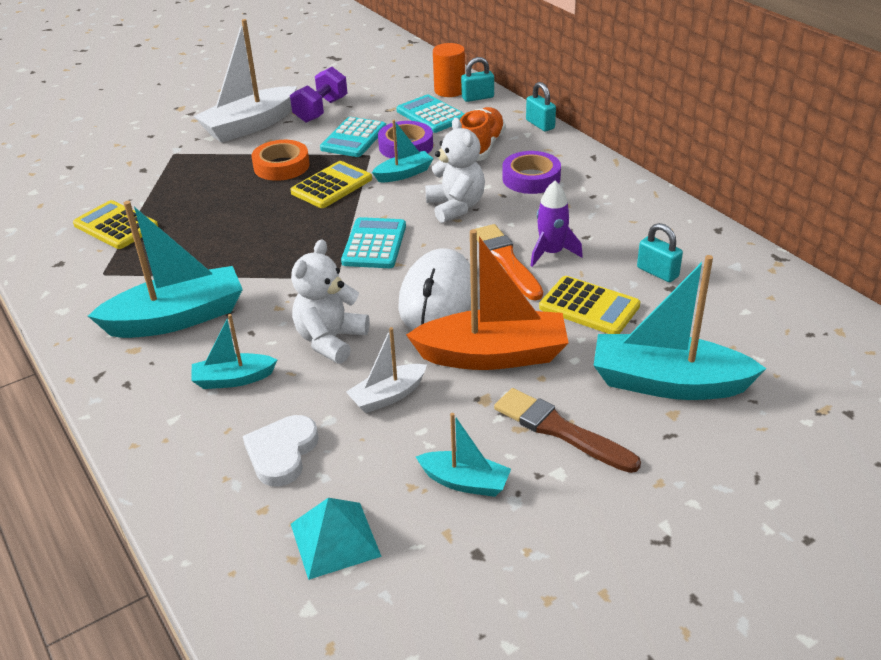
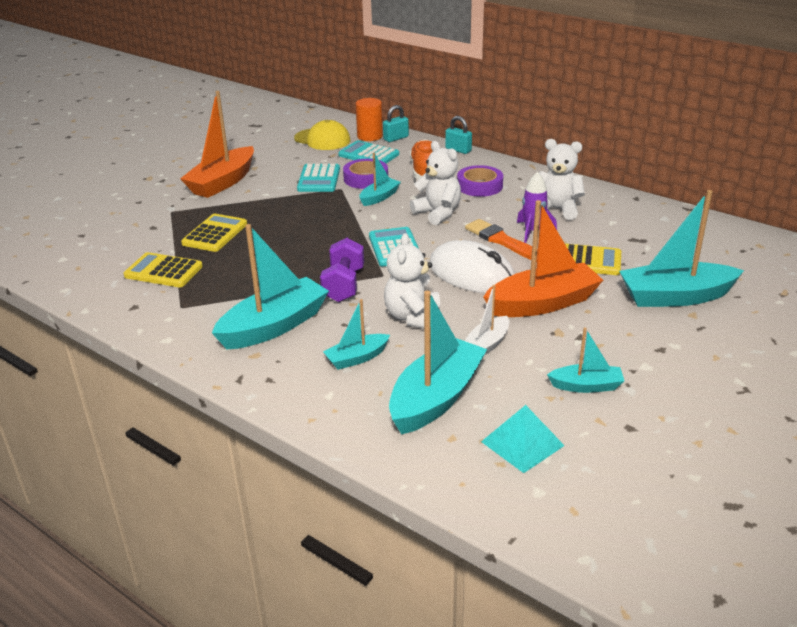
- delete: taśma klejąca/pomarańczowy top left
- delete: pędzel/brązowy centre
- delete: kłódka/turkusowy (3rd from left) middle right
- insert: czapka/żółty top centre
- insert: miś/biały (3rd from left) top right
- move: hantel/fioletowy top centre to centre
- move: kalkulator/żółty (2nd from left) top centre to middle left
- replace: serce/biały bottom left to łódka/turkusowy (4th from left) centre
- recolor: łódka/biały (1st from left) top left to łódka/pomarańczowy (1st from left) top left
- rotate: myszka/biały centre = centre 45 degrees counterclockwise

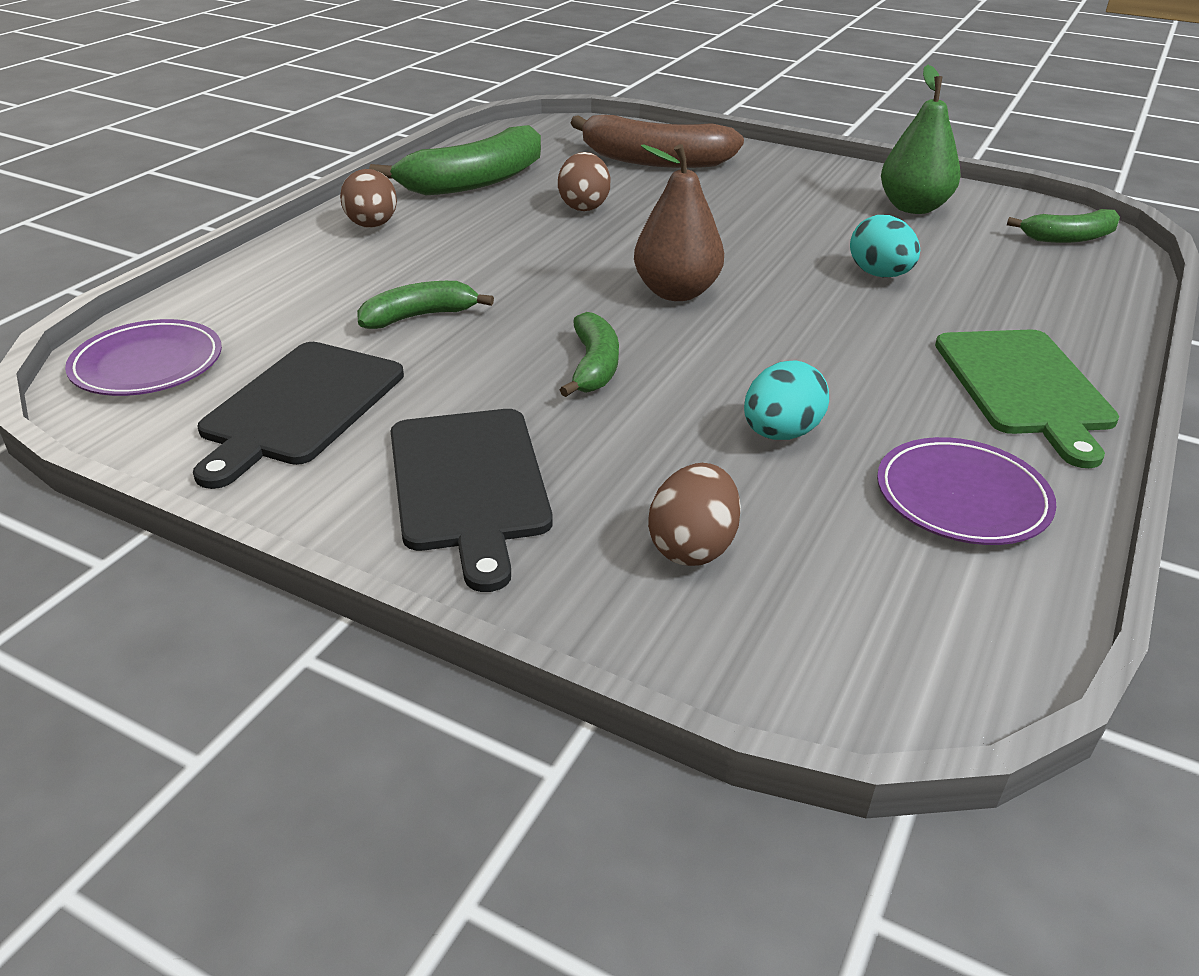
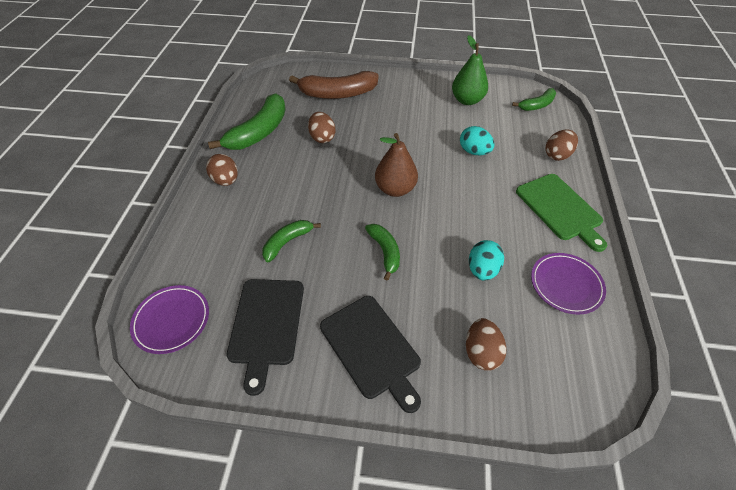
- insert: jajko/brązowy (4th from left) top right

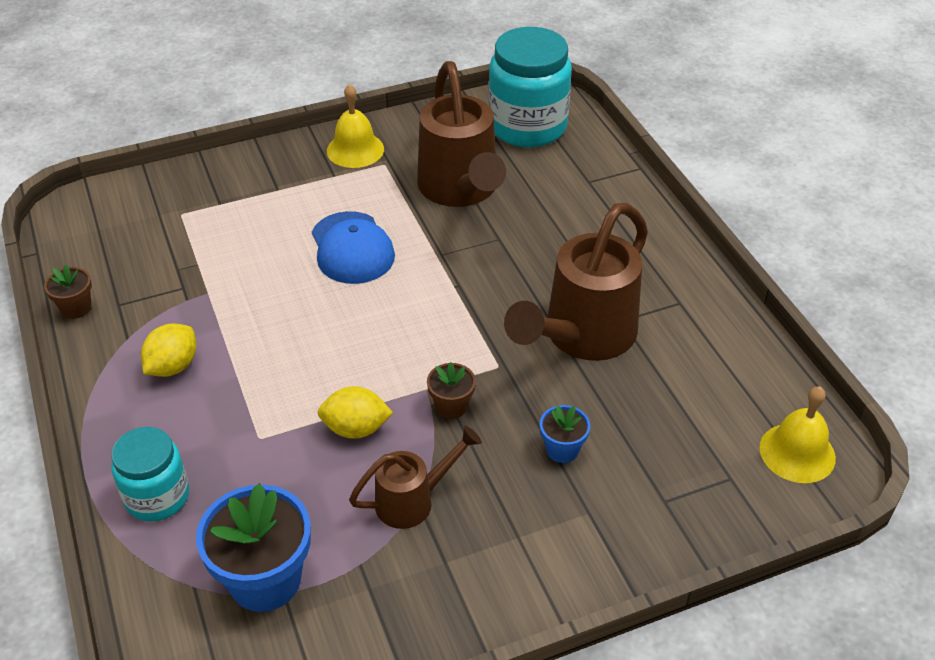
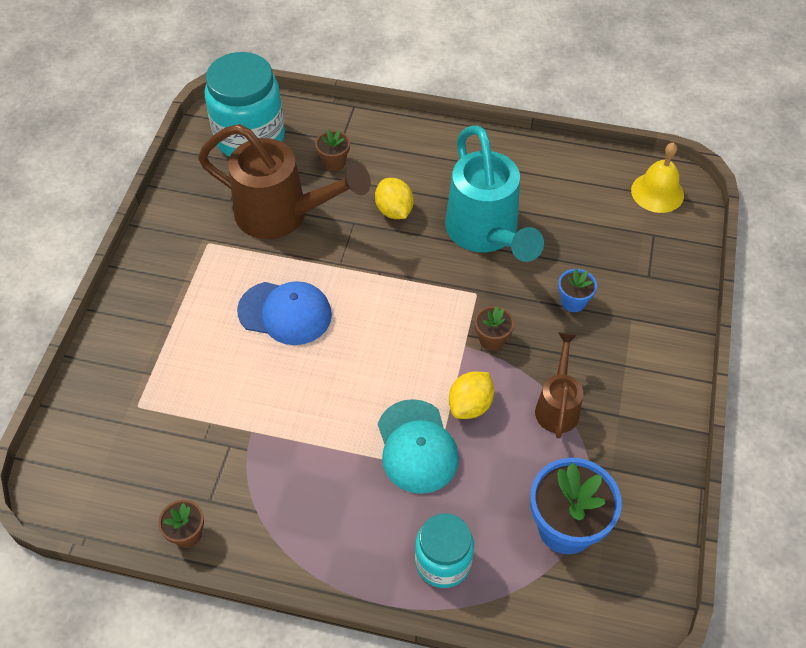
- delete: dzwonek/żółty (1st from left) top centre
- insert: doniczka/brązowy (2nd from left) top centre
- insert: czapka/turkusowy bottom centre
- move: cytryna/żółty (1st from left) middle left to top centre
- recolor: konewka/brązowy (3rd from left) centre to konewka/turkusowy top centre

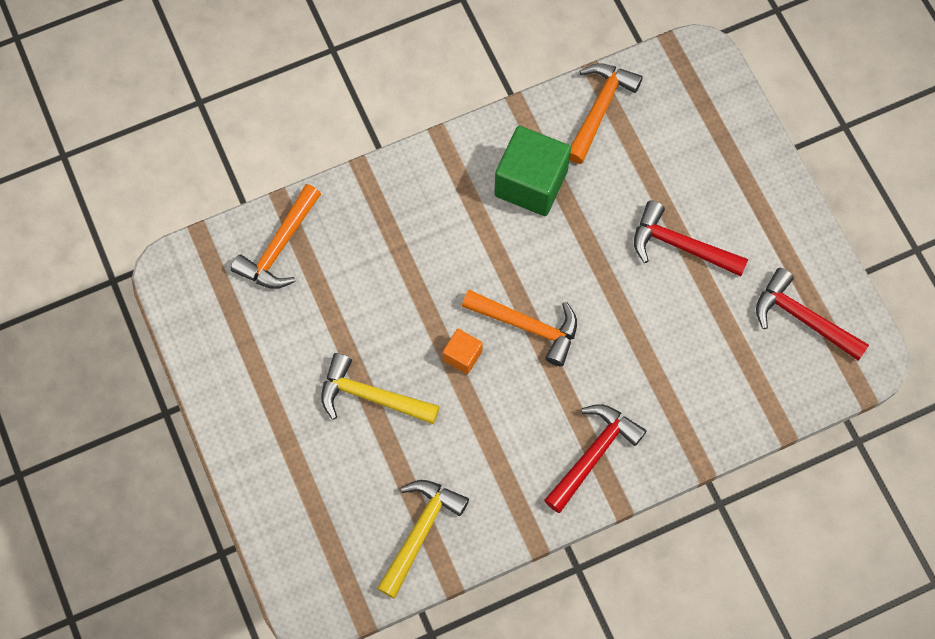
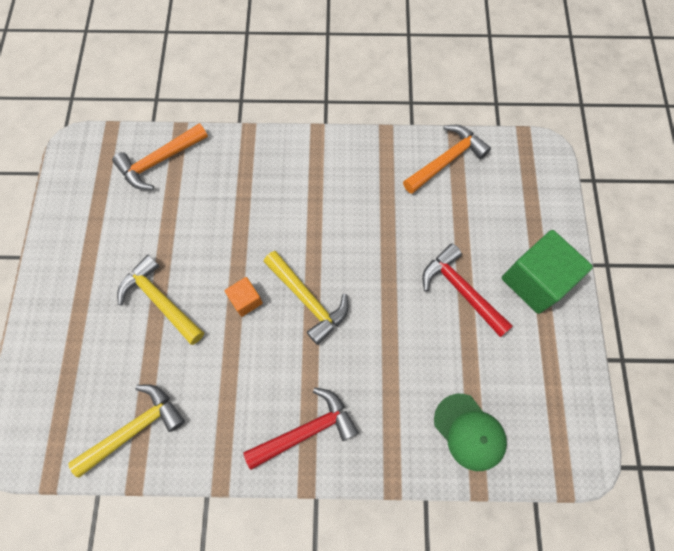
- delete: młotek/czerwony (3rd from left) middle right
- insert: czapka/zielony bottom right
- move: sześcian/zielony top centre to middle right
- recolor: młotek/pomarańczowy (2nd from left) centre to młotek/żółty (3rd from left) centre

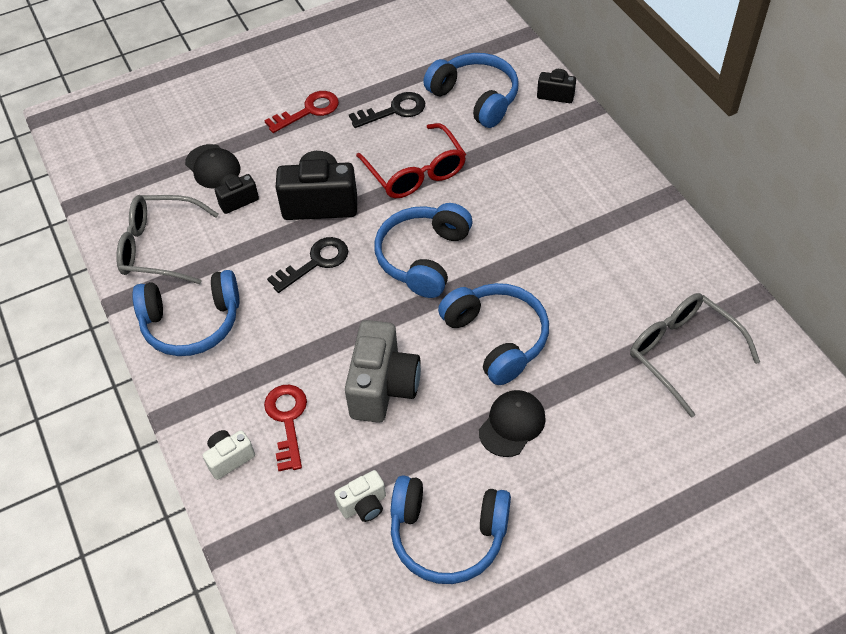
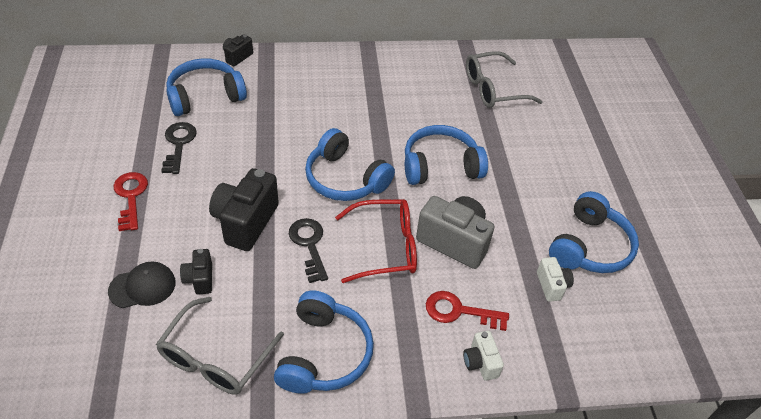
- delete: czapka/czarny (2nd from left) bottom centre
- move: okulary/czerwony top centre to centre

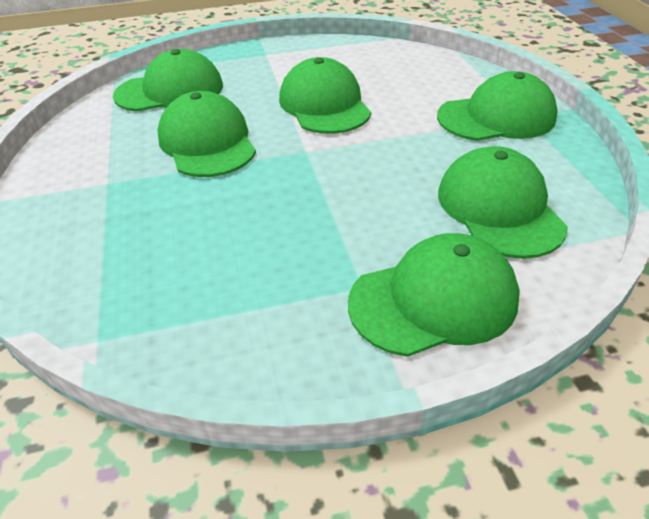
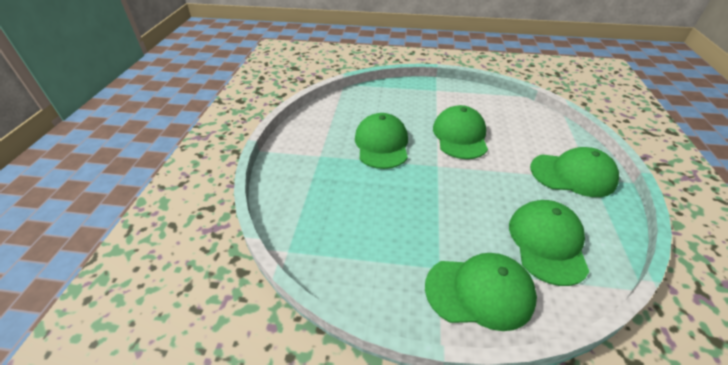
- delete: czapka/zielony (1st from left) top left

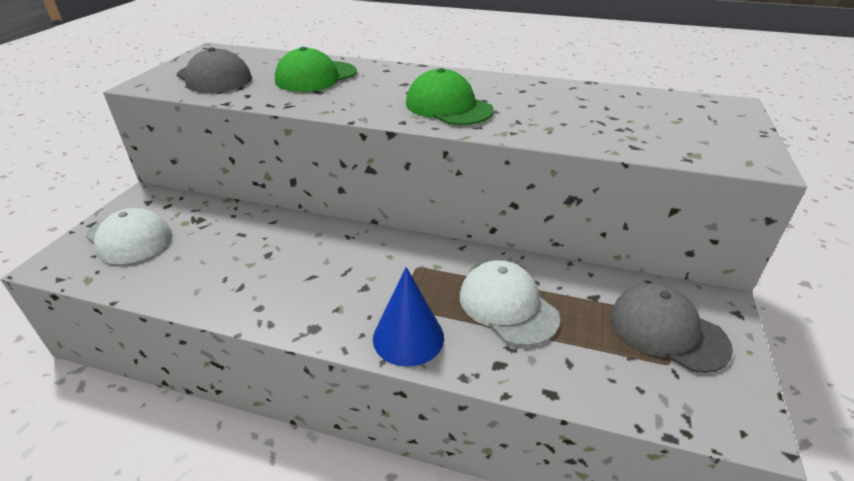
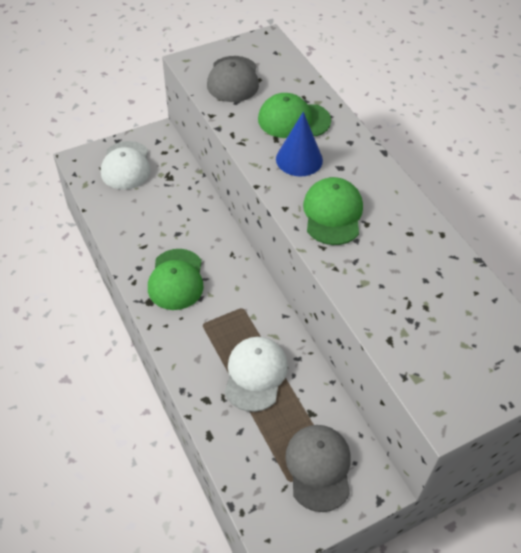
- insert: czapka/zielony (1st from left) centre
- move: stożek/niebieski centre to top centre

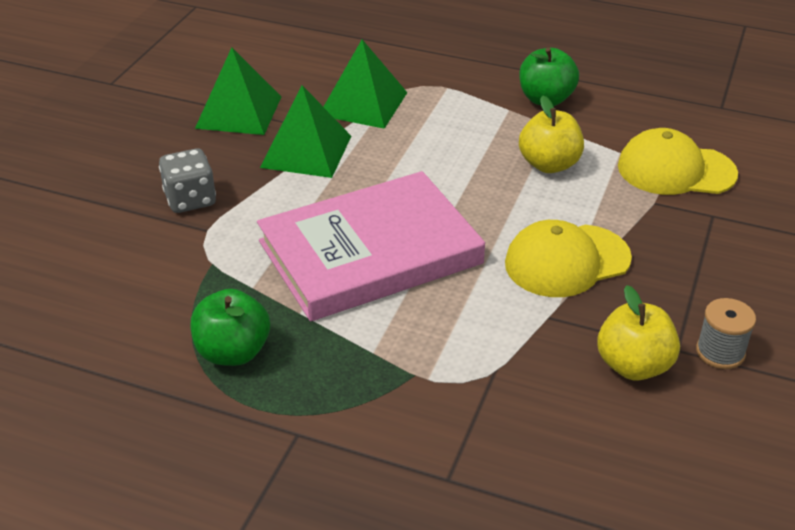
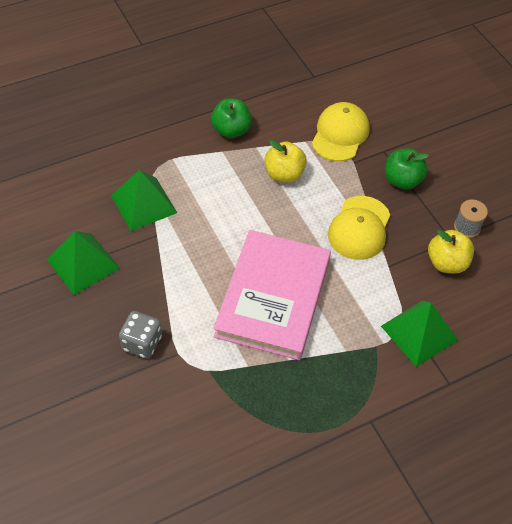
- move: jabłko/zielony (1st from left in the first image) middle left to jabłko/zielony (2nd from left) top right
- move: piramida/zielony (2nd from left in the first image) top centre to piramida/zielony (3rd from left) middle right
- rotate: czapka/żółty (2nd from left in the first image) top right = top centre 150 degrees clockwise

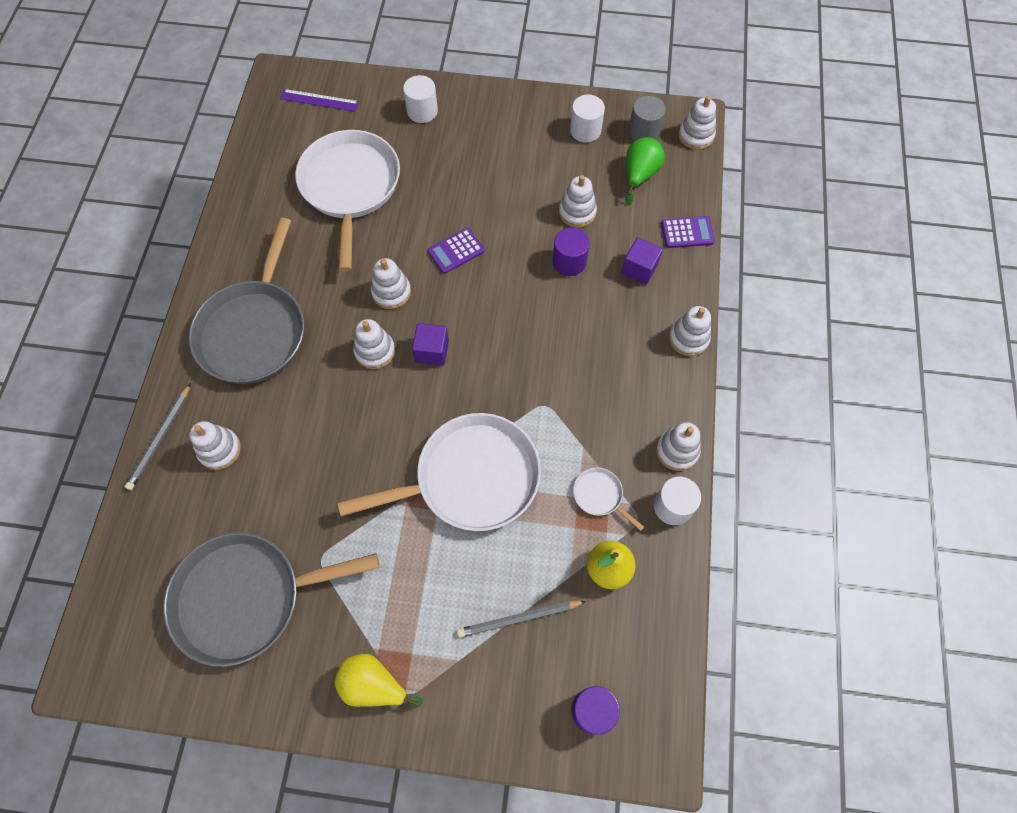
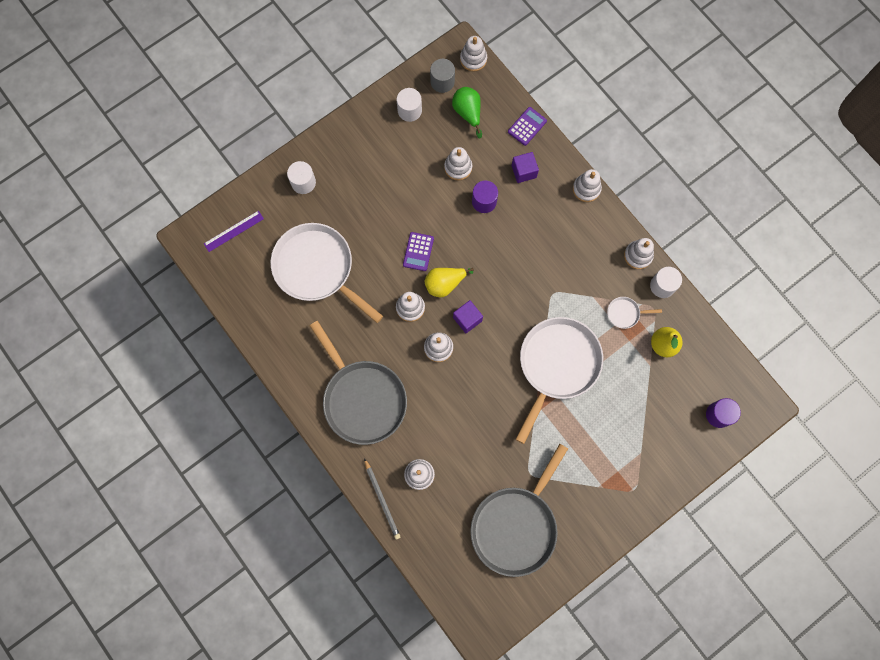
- delete: ołówek/szary (2nd from left) bottom centre
- move: gruszka/żółty (1st from left) bottom centre to centre

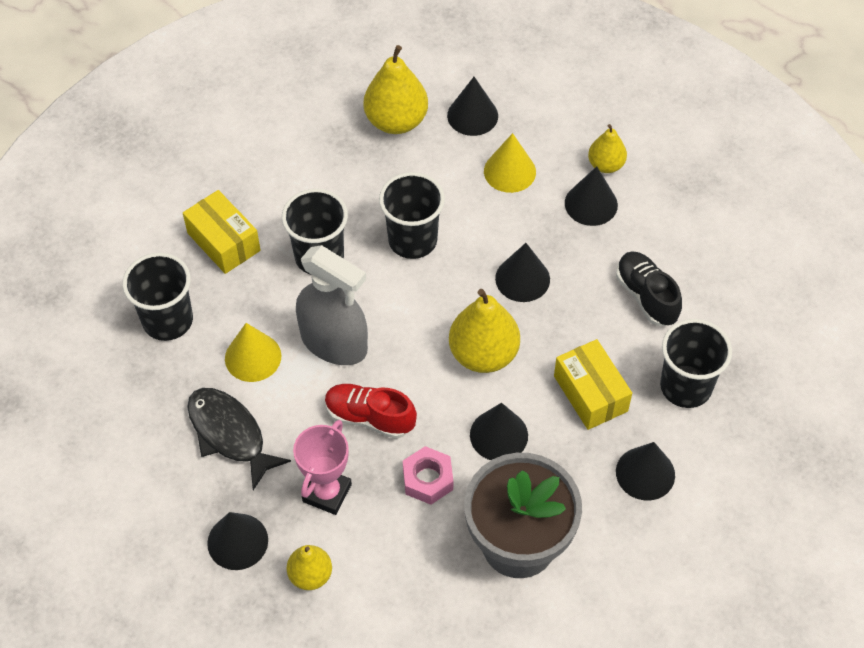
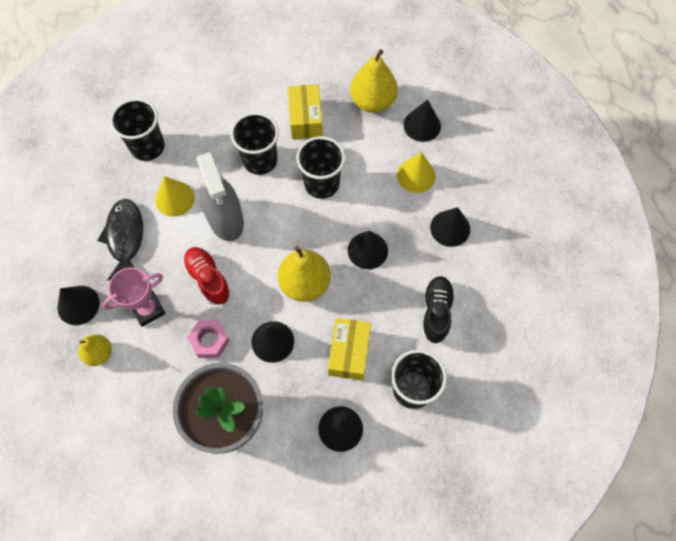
- delete: gruszka/żółty (4th from left) top right
- move: pudełko/żółty (1st from left) middle left to top centre

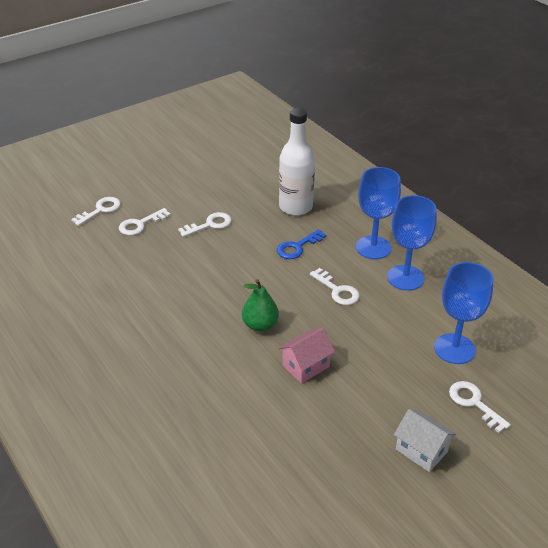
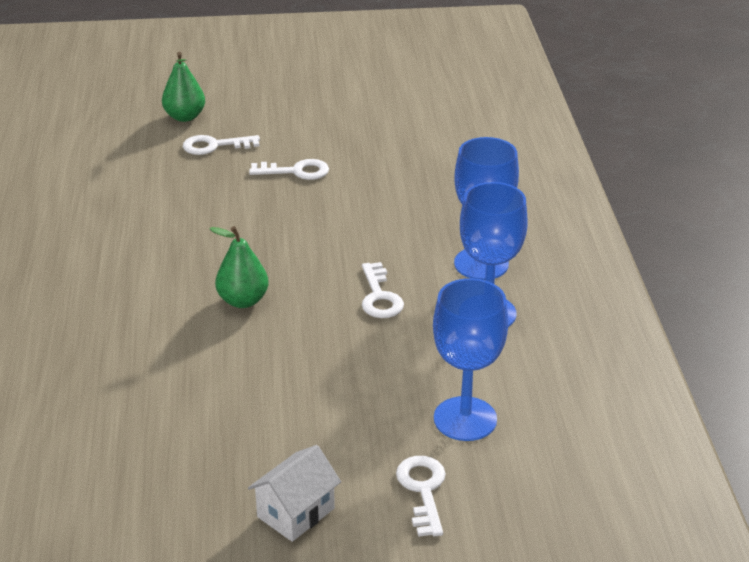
- delete: klucz/niebieski centre
- delete: butelka/biały top centre
- delete: domek/różowy centre
- replace: klucz/biały (1st from left) middle left to gruszka/zielony (1st from left) top left
- rotate: domek/biały bottom right = bottom centre 60 degrees clockwise

